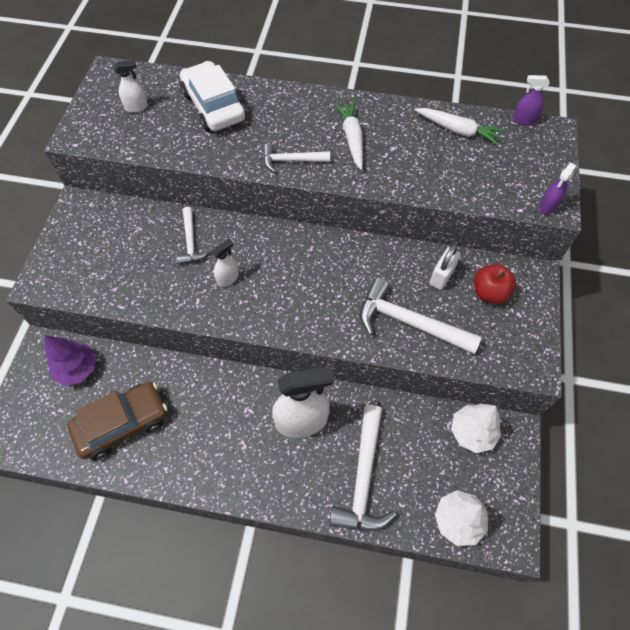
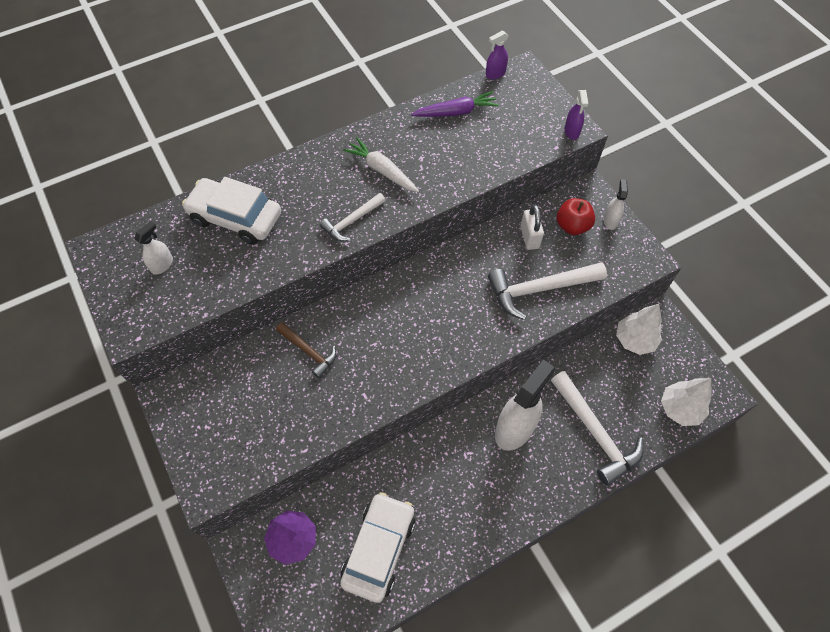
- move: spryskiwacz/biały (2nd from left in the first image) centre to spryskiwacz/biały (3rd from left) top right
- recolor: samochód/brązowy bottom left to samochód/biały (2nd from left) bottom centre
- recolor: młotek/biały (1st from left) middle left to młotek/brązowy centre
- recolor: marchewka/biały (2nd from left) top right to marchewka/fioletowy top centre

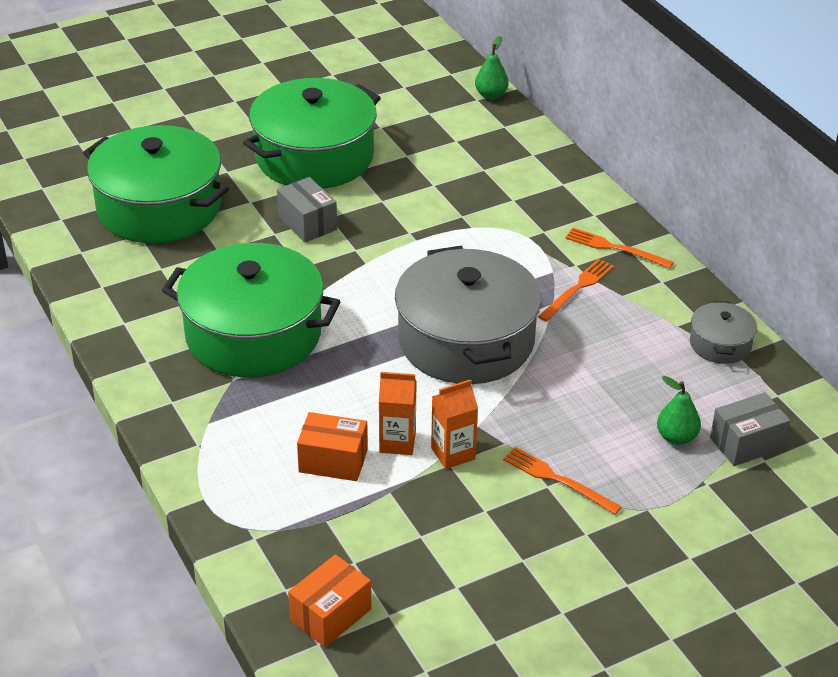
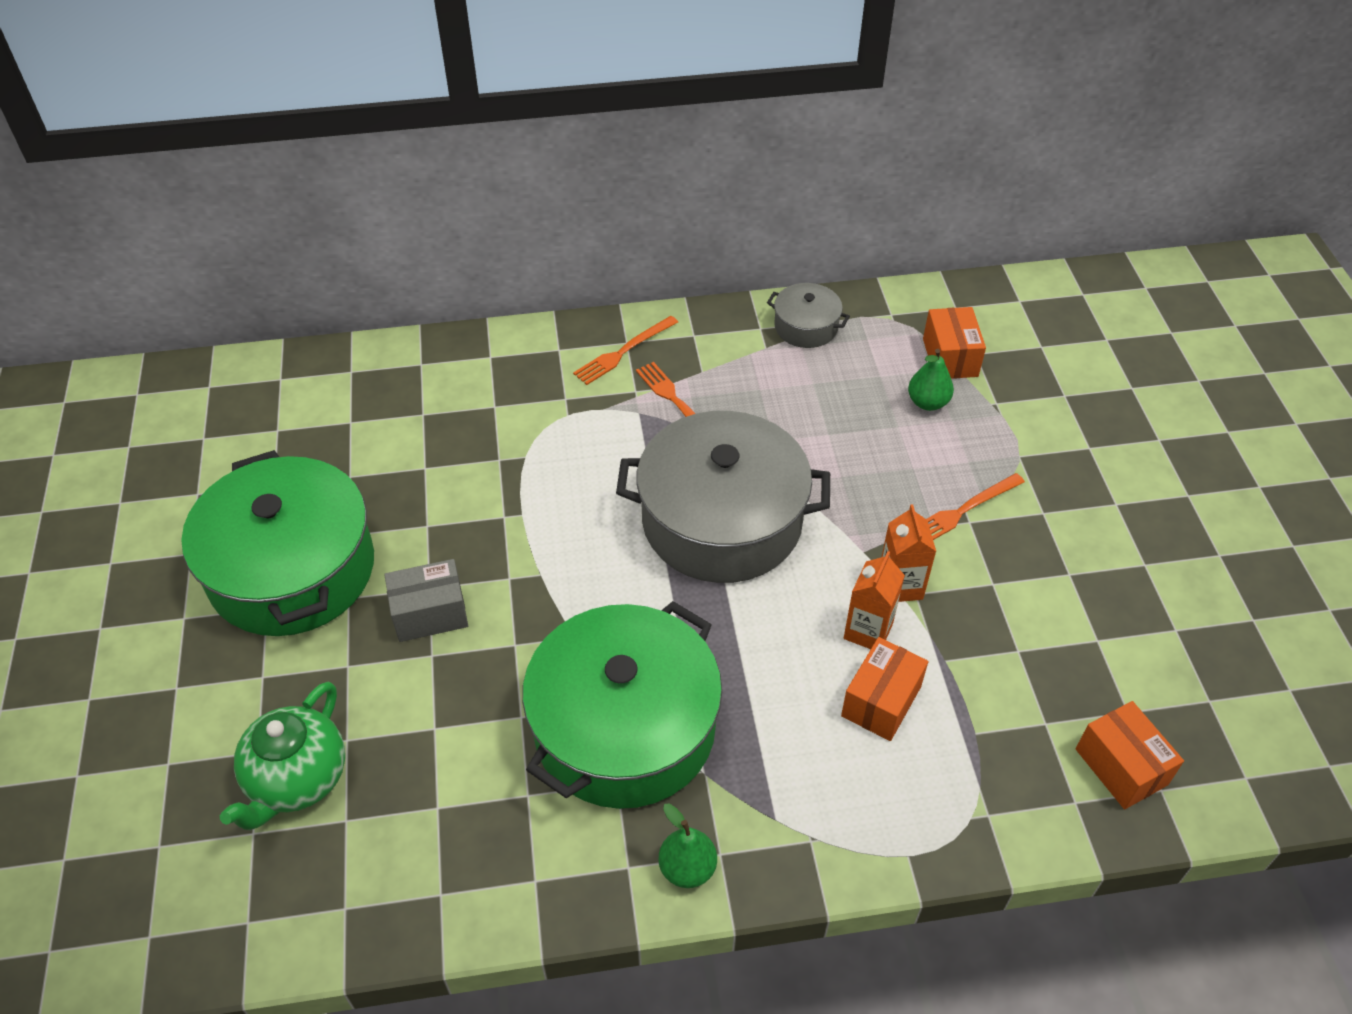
- move: gruszka/zielony (1st from left) top centre to bottom centre
- replace: garnek/zielony (1st from left) top left to imbryk/zielony bottom left
- recolor: pudełko/szary (2nd from left) middle right to pudełko/pomarańczowy (2nd from left) middle right

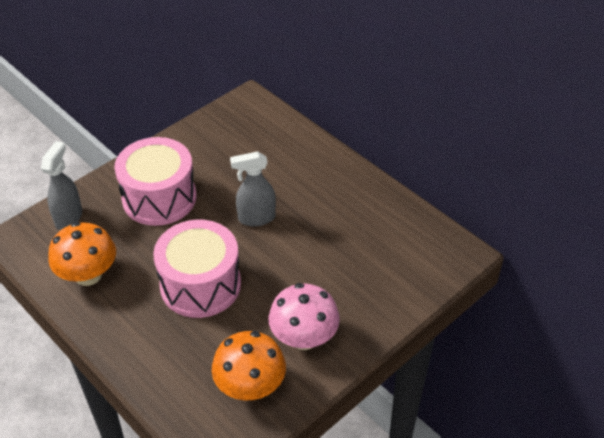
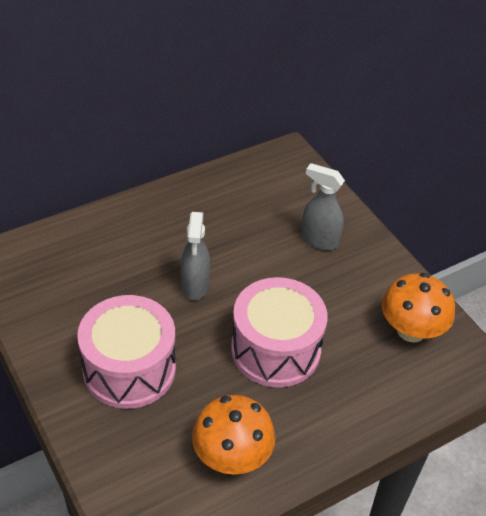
- delete: grzyb/różowy bottom centre
- move: spryskiwacz/szary (1st from left in the first image) middle left to spryskiwacz/szary (2nd from left) centre

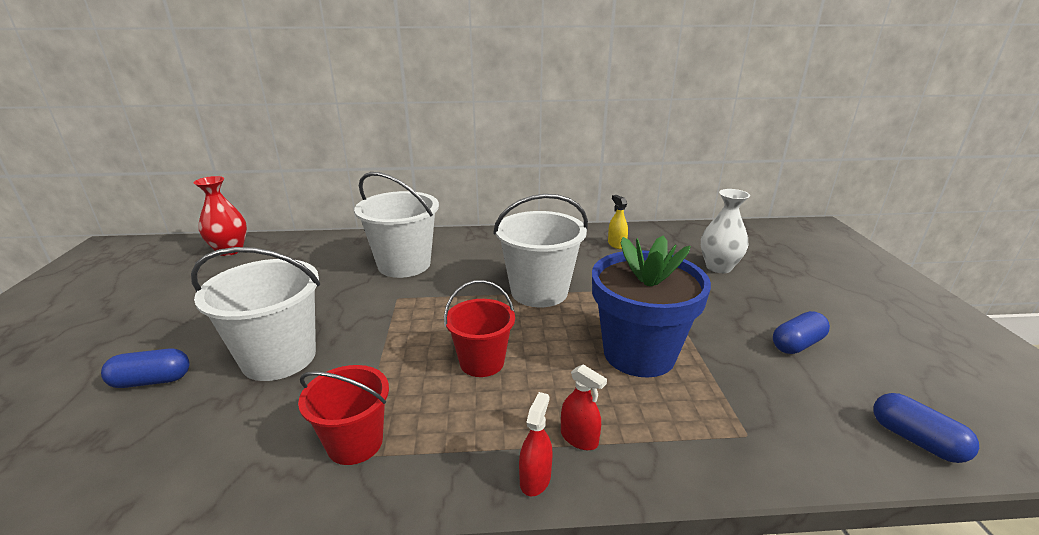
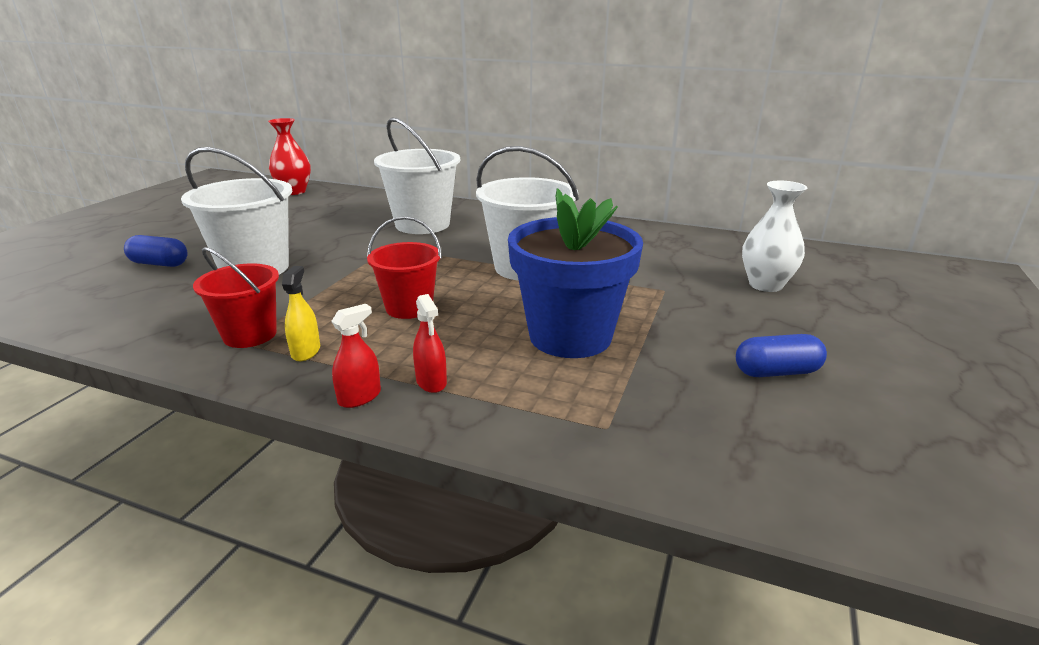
- delete: kapsułka/niebieski (3rd from left) bottom right
- move: spryskiwacz/żółty centre to middle left

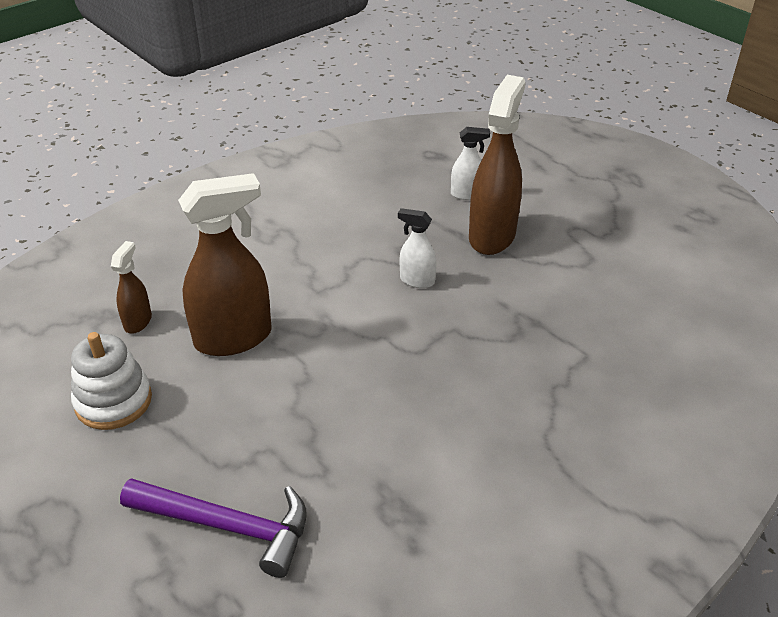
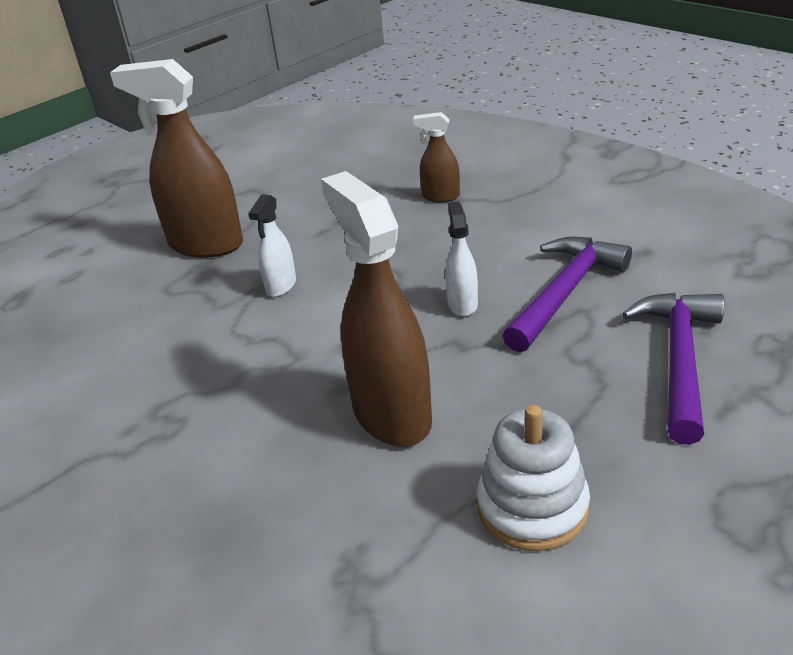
- insert: młotek/fioletowy (1st from left) middle right
- move: spryskiwacz/brązowy (1st from left in the first image) middle left to spryskiwacz/brązowy (3rd from left) top centre
- move: spryskiwacz/biały (2nd from left) top centre to centre

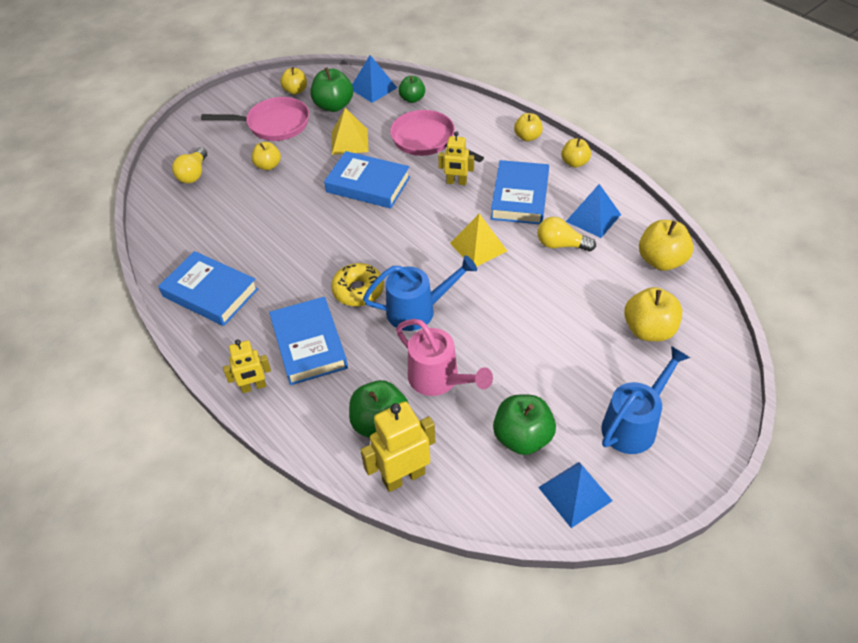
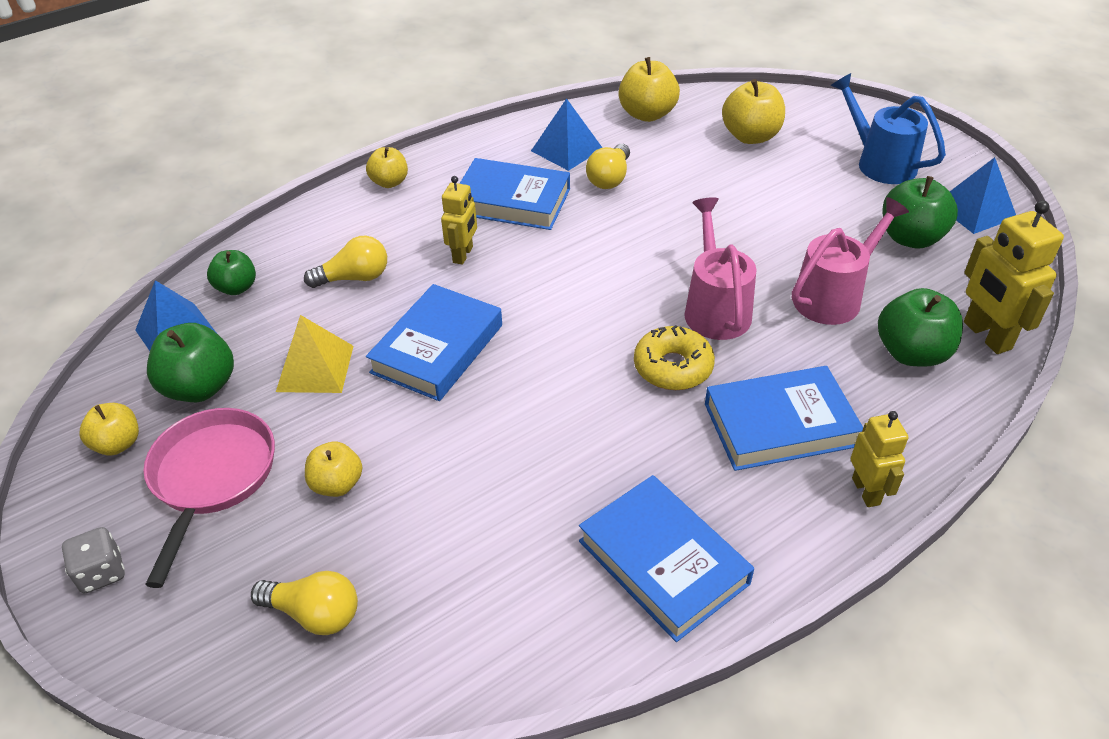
- delete: piramida/żółty (2nd from left) centre
- delete: jabłko/żółty (4th from left) top right
- insert: kostka do gry/szary bottom left
- replace: patelnia/różowy (2nd from left) top centre to żarówka/żółty (2nd from left) middle left
- recolor: konewka/niebieski (1st from left) centre to konewka/różowy (1st from left) centre
- rotate: książka/niebieski (1st from left in the first image) middle left = bottom centre 75 degrees counterclockwise

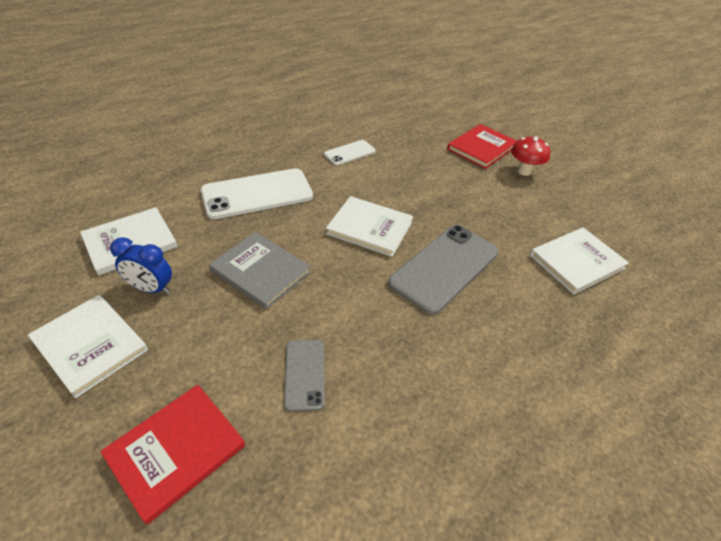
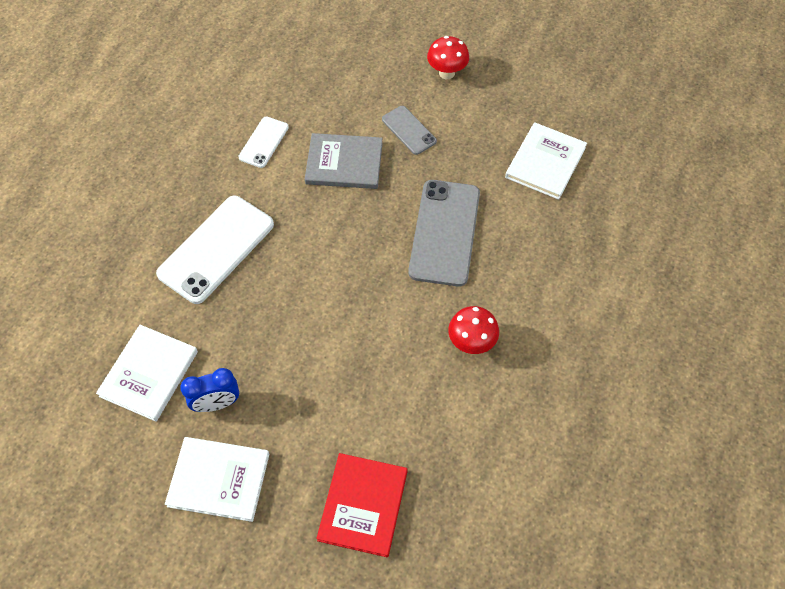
- delete: książka/biały (3rd from left) centre
- delete: książka/czerwony (2nd from left) top right
- insert: grzyb/czerwony (2nd from left) centre
- move: książka/szary centre to top centre
- move: telefon/szary (1st from left) bottom centre to top centre

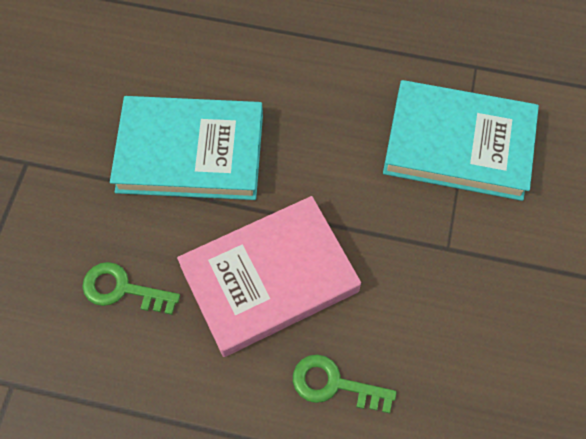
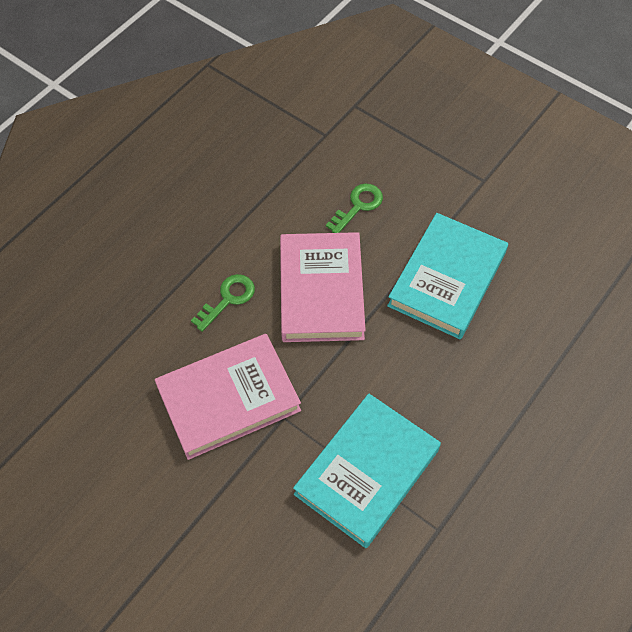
- insert: książka/różowy (1st from left) centre

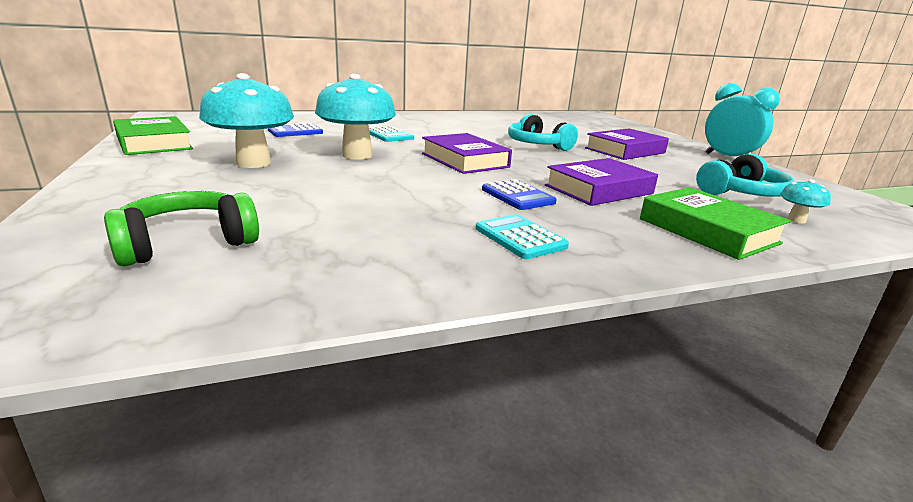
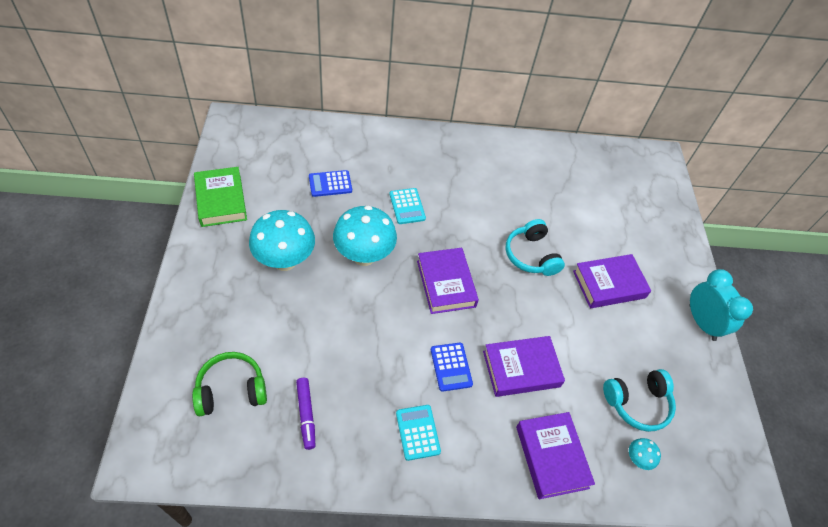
- insert: flamaster/fioletowy bottom centre
- recolor: książka/zielony (2nd from left) middle right to książka/fioletowy (3rd from left) bottom right

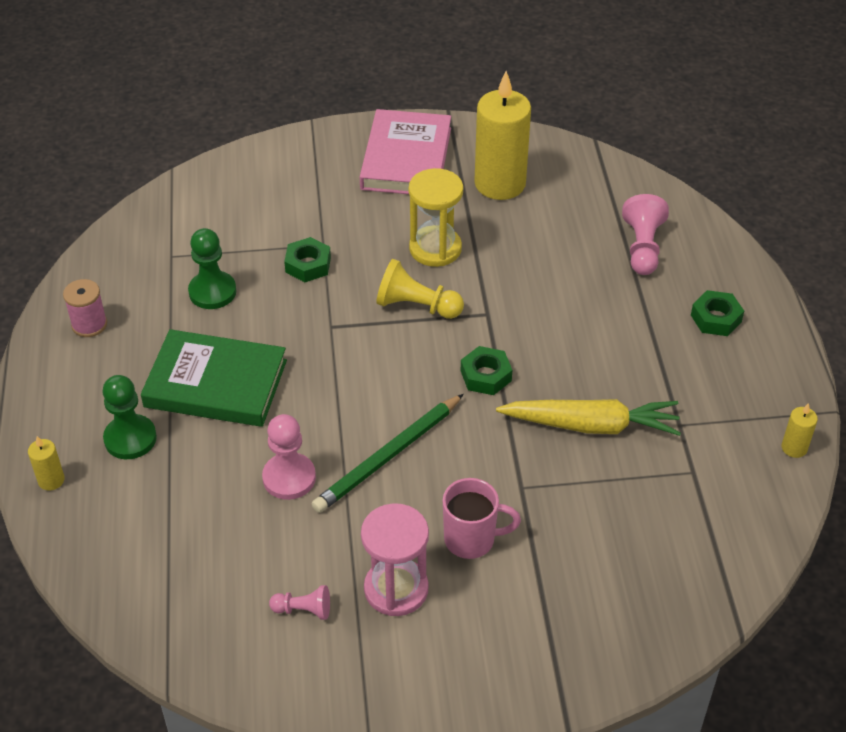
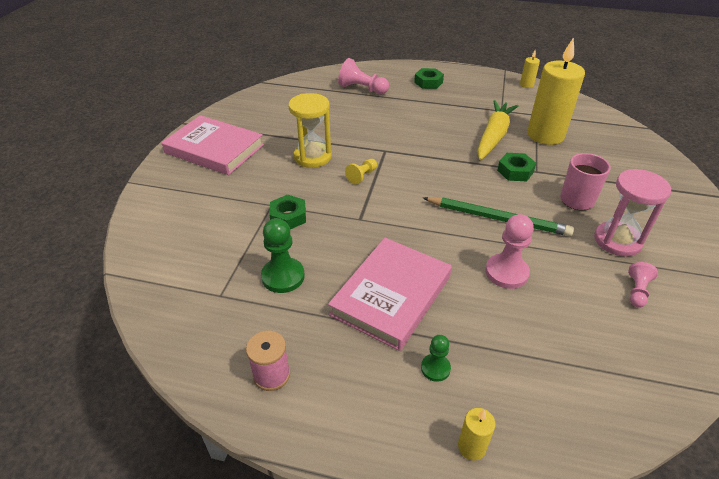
- move: nakrętka/zielony (2nd from left in the first image) centre to nakrętka/zielony (3rd from left) middle right
- move: świeca/żółty (2nd from left in the first image) top centre to świeca/żółty (3rd from left) top right
- recolor: książka/zielony middle left to książka/różowy (2nd from left) centre
- rotate: ołówek/zielony centre = middle right 45 degrees counterclockwise
- resize: pionek/zielony (1st from left in the first image) middle left = bottom centre x0.59
- resize: pionek/żółty centre = centre x0.59

